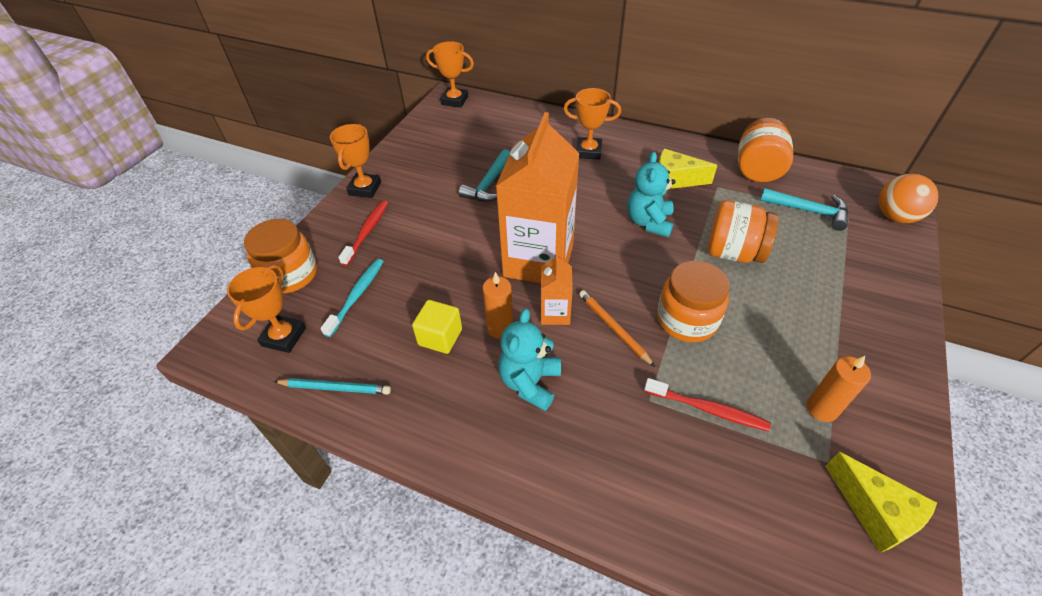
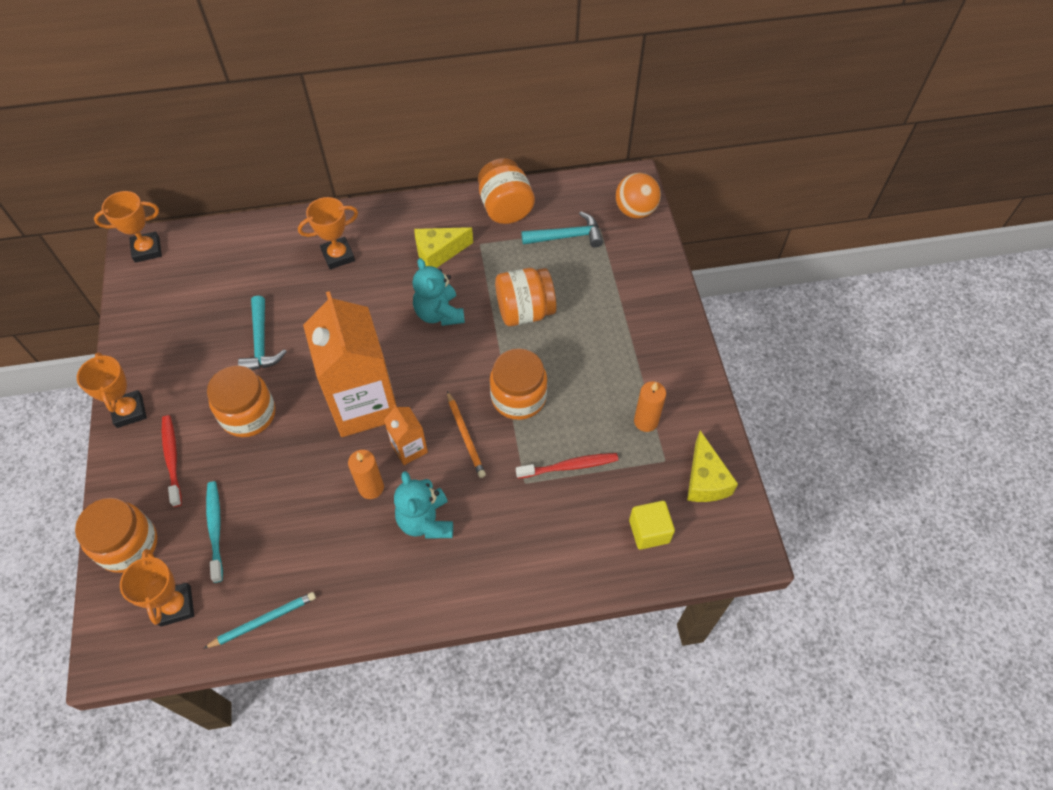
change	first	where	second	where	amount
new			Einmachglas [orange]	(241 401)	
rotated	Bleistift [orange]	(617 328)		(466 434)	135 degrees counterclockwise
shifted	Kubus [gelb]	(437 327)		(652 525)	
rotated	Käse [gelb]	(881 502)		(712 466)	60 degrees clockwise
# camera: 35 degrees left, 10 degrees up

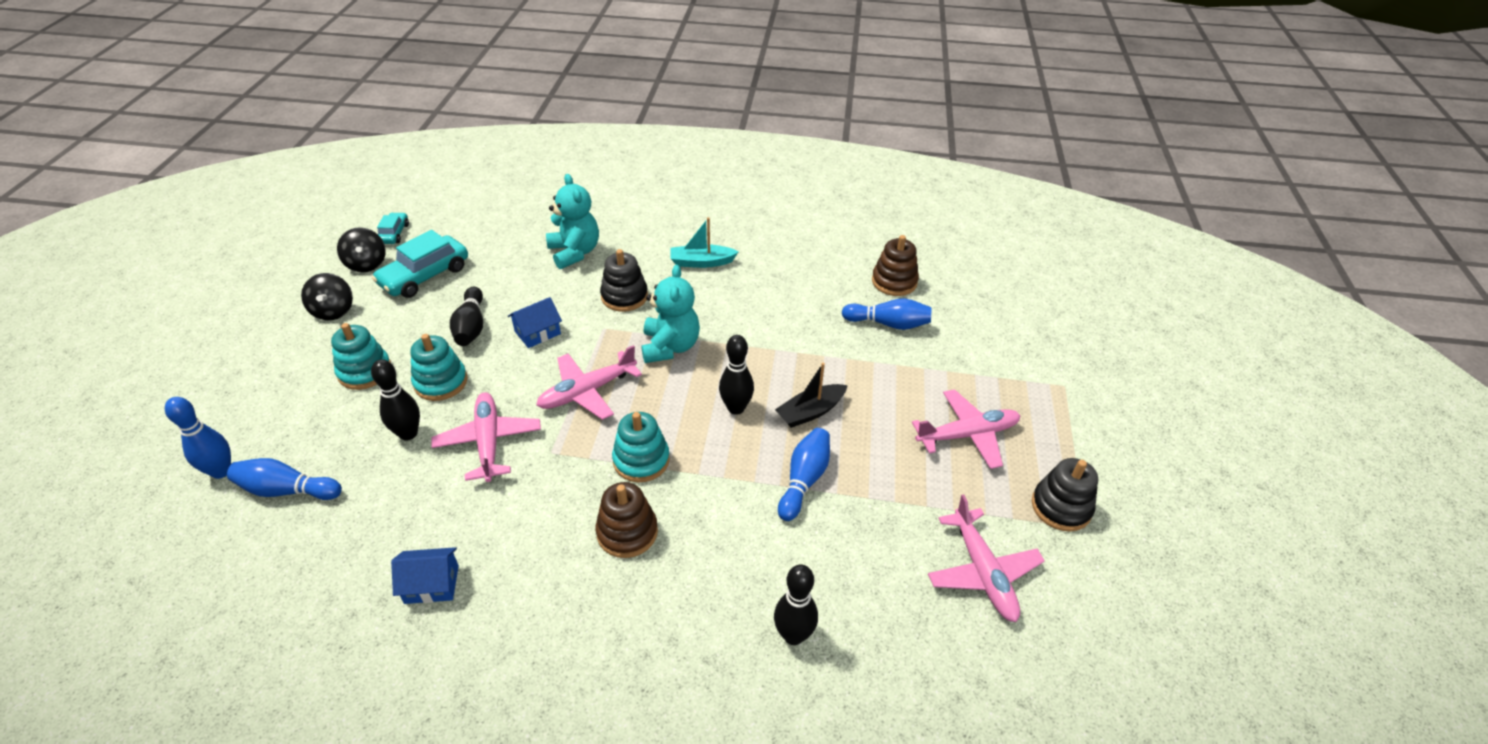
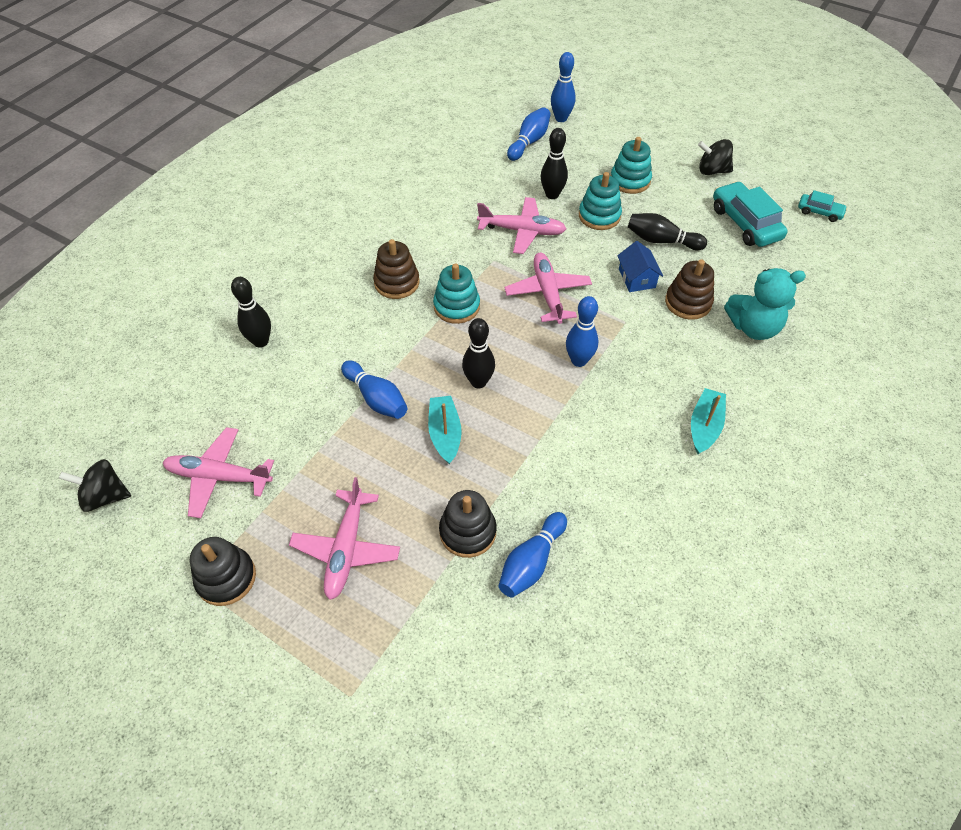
change	first	where	second	where	amount
shifted	Kreisel [schwarz]	(361 249)		(95 485)	
repainted	Boot [schwarz]	(811 395)	Boot [türkis]	(444 430)	
shifted	Stapelspielzeug [schwarz]	(624 280)		(468 524)	
swapped	Teddybär [türkis]	(670 314)	Bowlingkegel [blau]	(582 331)	
shifted	Stapelspielzeug [braun]	(895 265)		(689 289)	
gone	Haus [blau]	(425 575)			
# camera: 115 degrees right, 10 degrees up

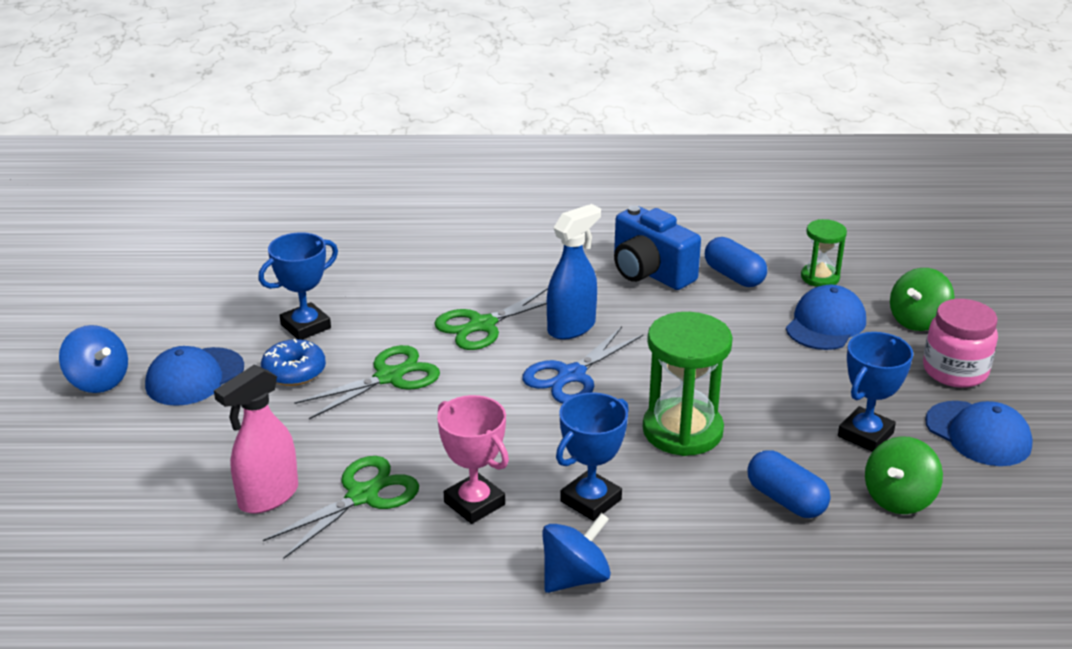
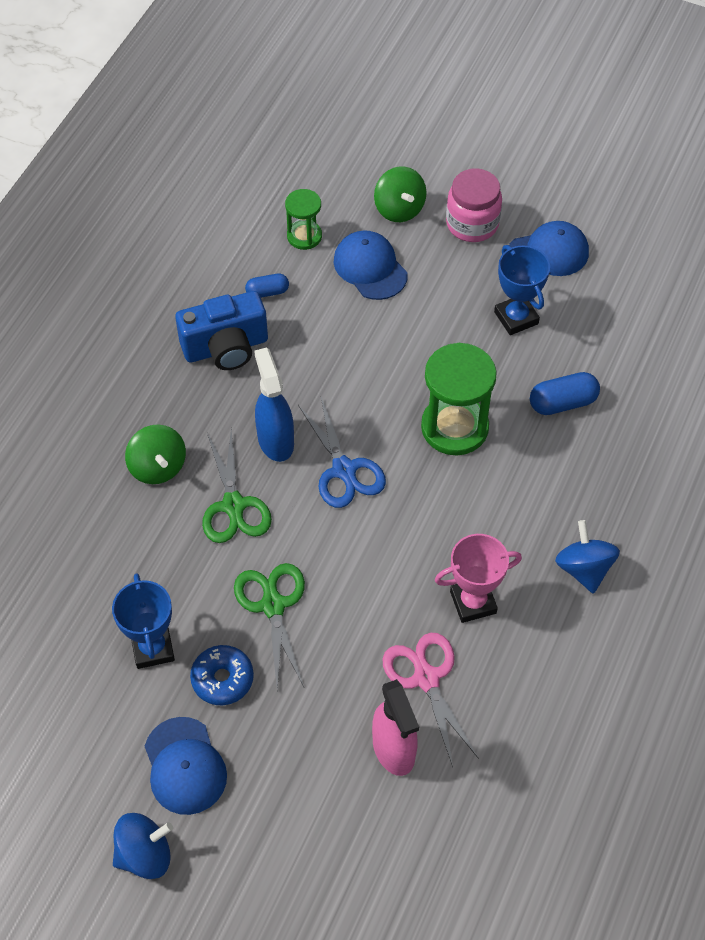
change	first	where	second	where	amount
shifted	Kreisel [grün]	(904 475)		(155 454)	
scaled	Kapsel [blau]	(736 262)		(267 285)	x0.64
repainted	Schere [grün]	(341 507)	Schere [rosa]	(431 700)	
gone	Pokal [blau]	(592 457)			
# camera: 65 degrees left, 25 degrees up

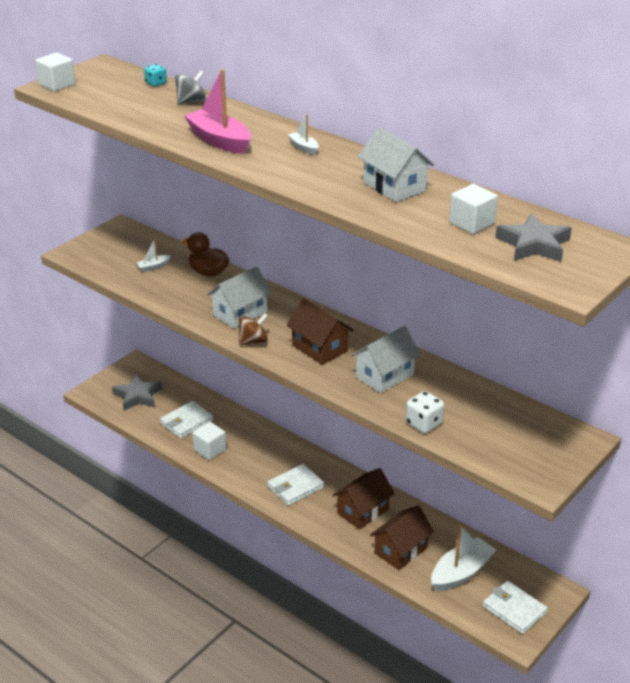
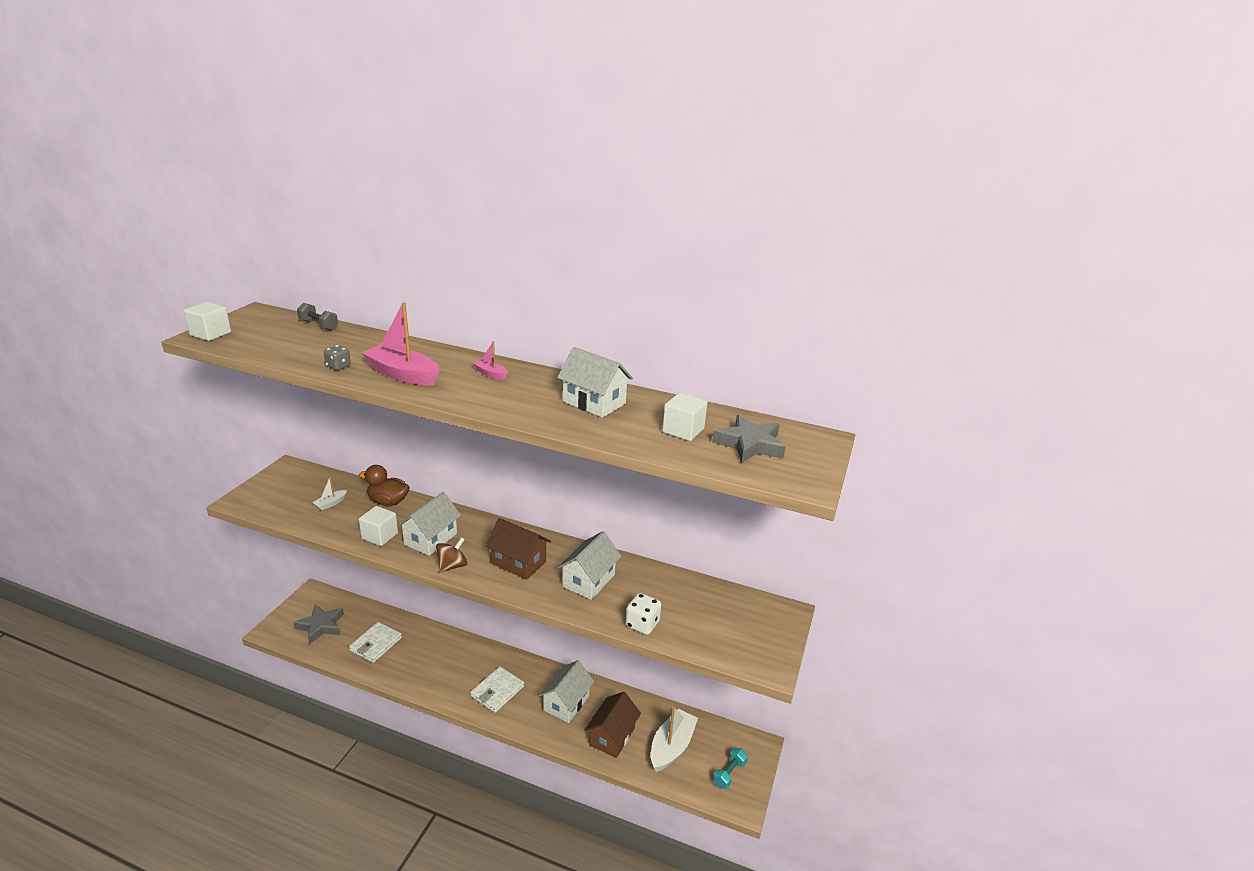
change	first	where	second	where	amount
swapped	Spielwürfel [türkis]	(155 75)	Hantel [grau]	(317 317)	
new			Spielwürfel [grau]	(337 357)	
shifted	Kubus [weiß]	(209 441)		(378 526)	
repainted	Boot [weiß]	(303 134)	Boot [rosa]	(490 360)	
repainted	Haus [braun]	(364 499)	Haus [weiß]	(566 691)	
swapped	Geldbörse [weiß]	(515 607)	Hantel [türkis]	(730 768)	
gone	Kreisel [grau]	(190 88)			
# camera: 20 degrees left, 5 degrees down

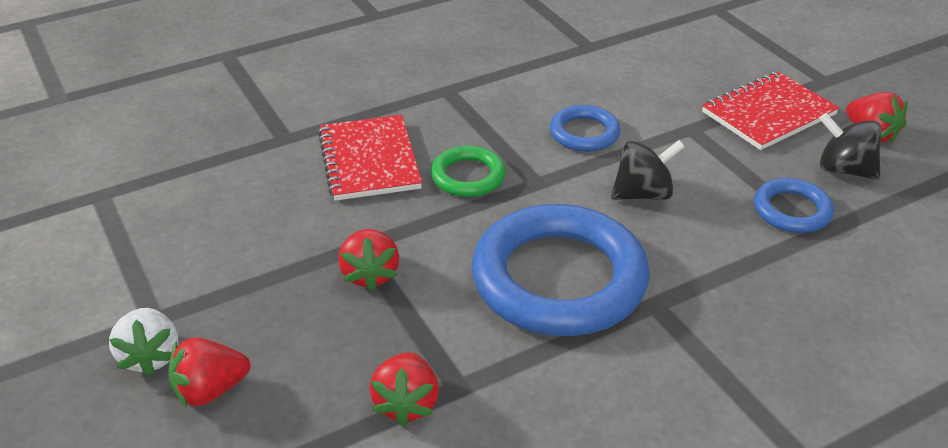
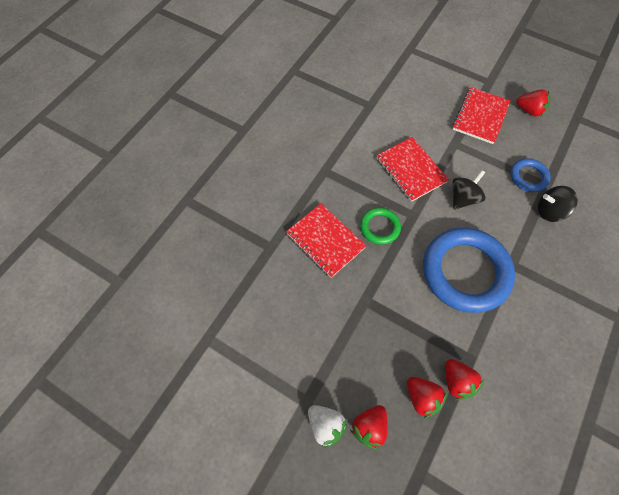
change	first	where	second	where	amount
swapped	Ring [blau]	(585 128)	Notizbuch [rot]	(412 169)	
shifted	Erdbeere [rot]	(368 260)		(427 397)	
shifted	Kreisel [schwarz]	(850 146)		(558 204)	
# camera: 30 degrees left, 25 degrees up

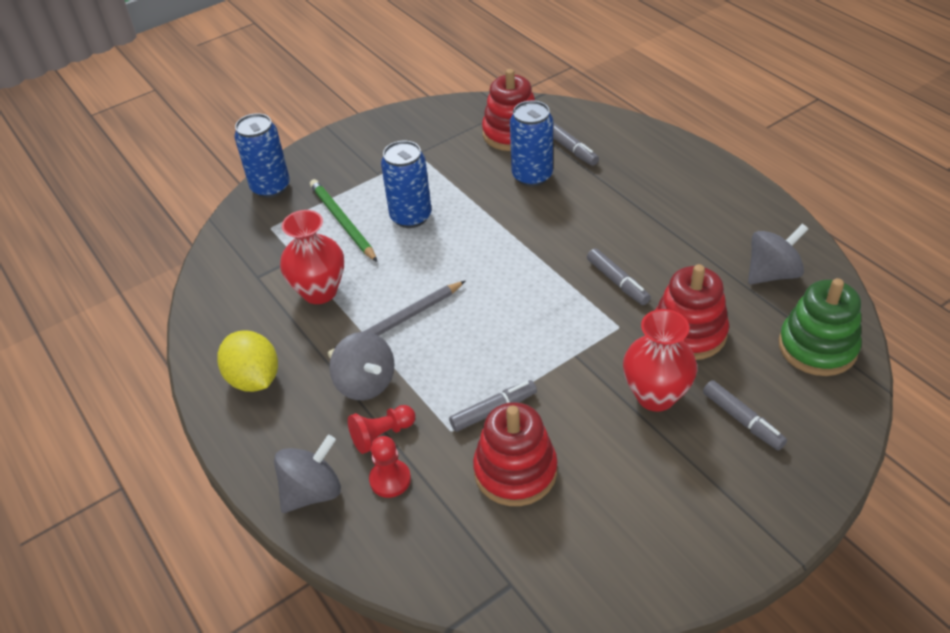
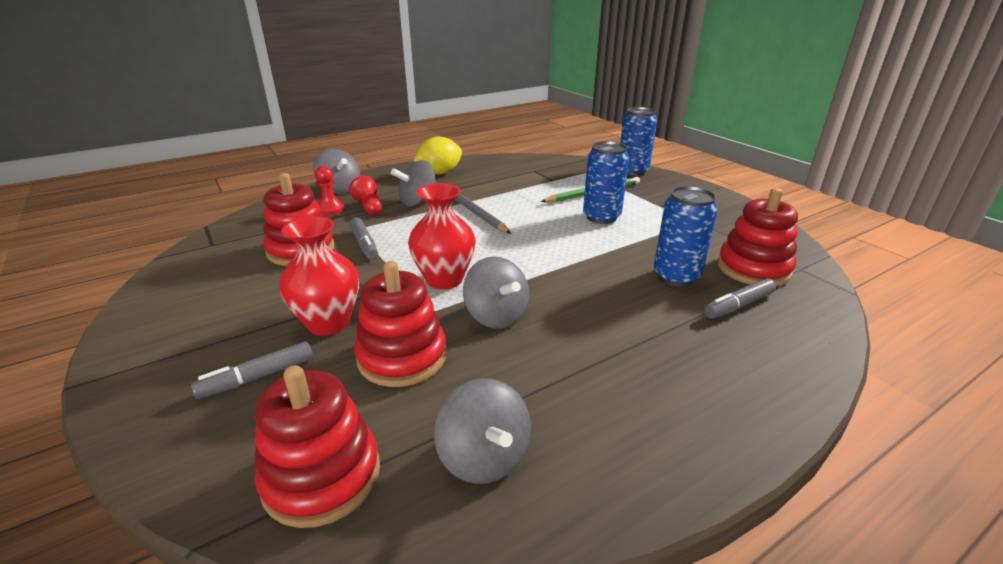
change	first	where	second	where	amount
repainted	Stapelspielzeug [grün]	(820 327)	Stapelspielzeug [rot]	(317 446)	
shifted	Vase [rot]	(312 257)		(442 236)	
swapped	Filzstift [grau]	(619 276)	Kreisel [grau]	(496 293)	
# camera: 90 degrees right, 15 degrees down

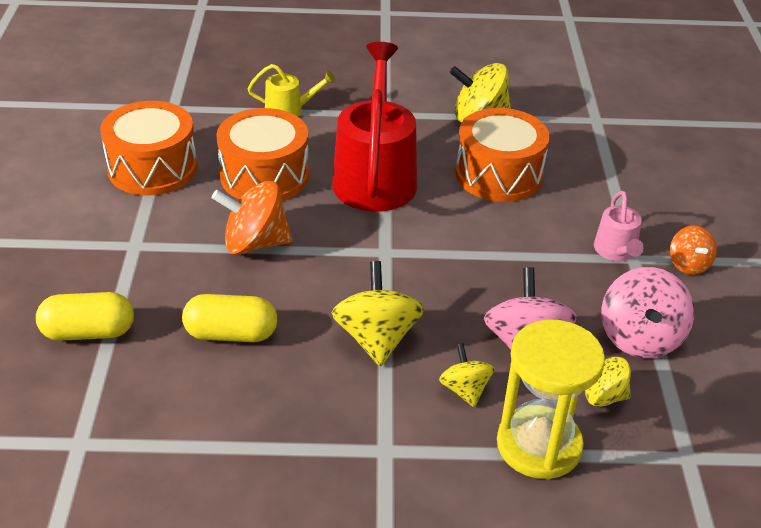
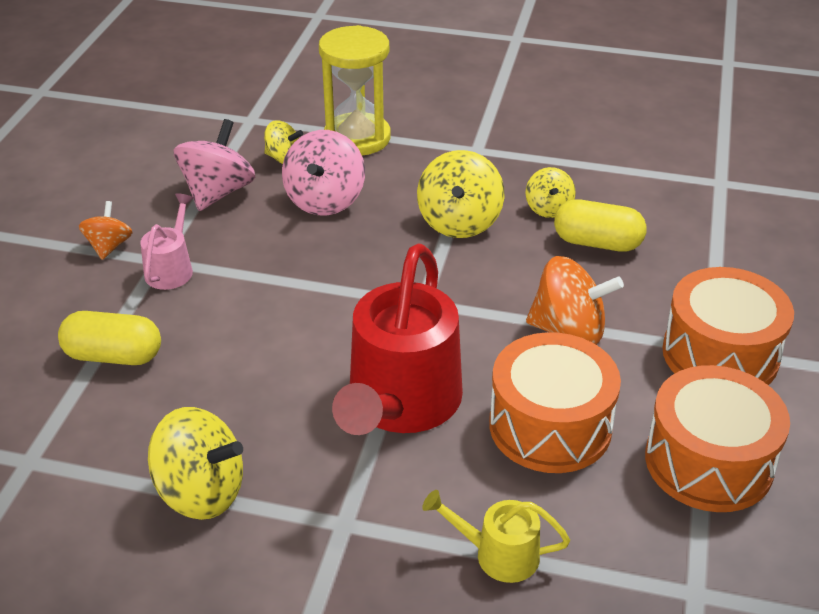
change	first	where	second	where	amount
shifted	Kapsel [gelb]	(85 316)		(109 338)	
shifted	Kreisel [gelb]	(466 375)		(550 192)	
shifted	Trommel [orange]	(502 155)		(728 326)	
# camera: 165 degrees left, 0 degrees up

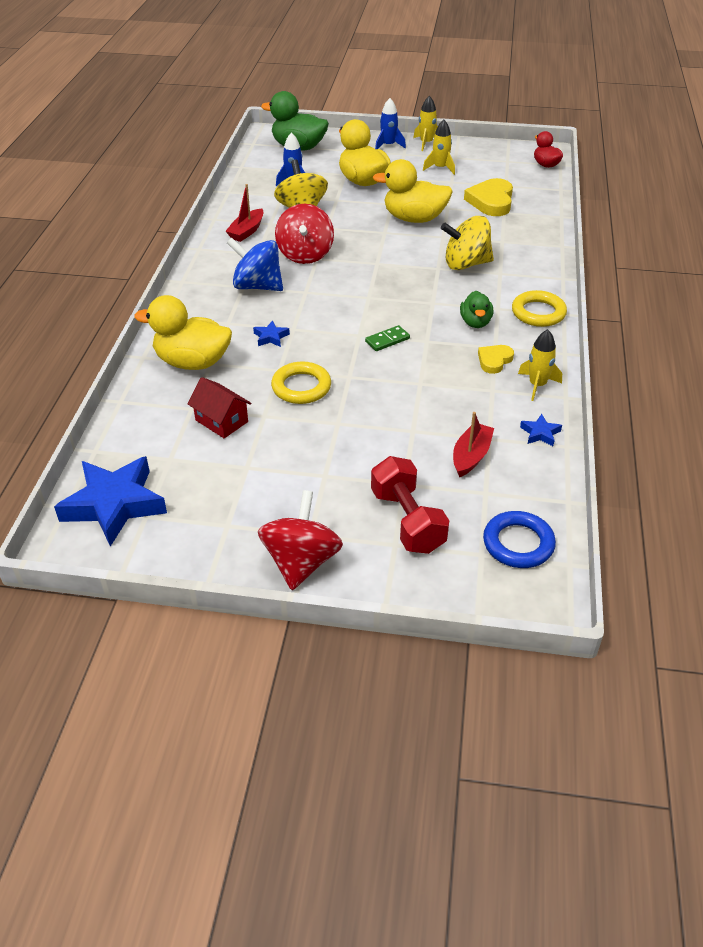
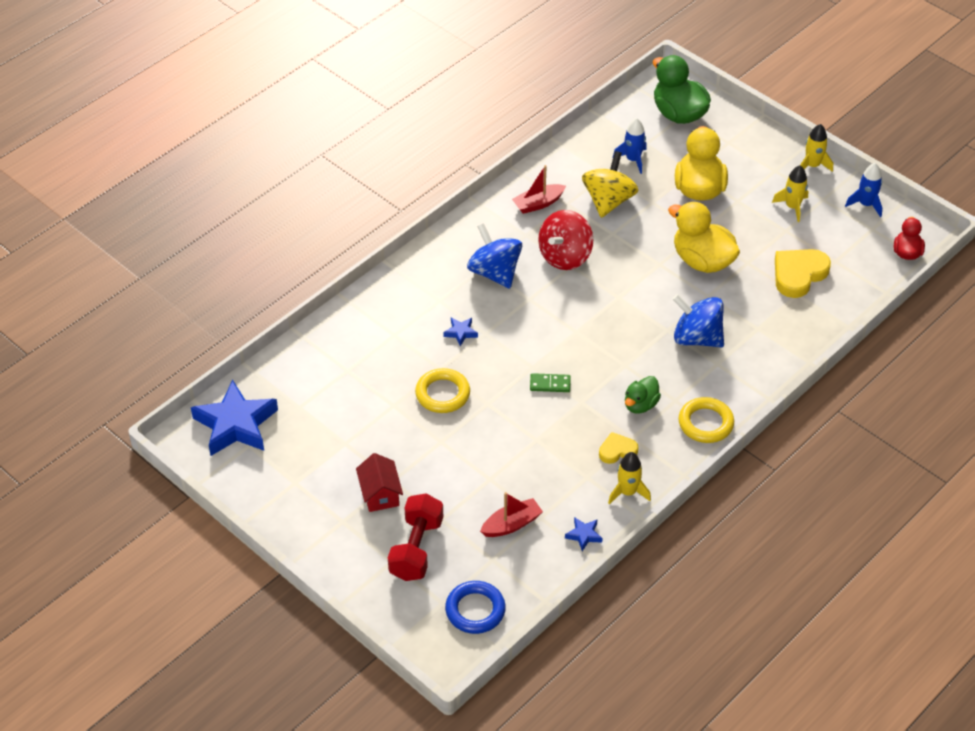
change	first	where	second	where	amount
shifted	Haus [rot]	(220 407)		(379 482)	
repainted	Kreisel [gelb]	(467 243)	Kreisel [blau]	(698 321)	
shifted	Rakete [blau]	(390 123)		(863 190)	
gone	Ente [gelb]	(183 332)			
gone	Kreisel [rot]	(300 540)			
# camera: 35 degrees right, 5 degrees up

